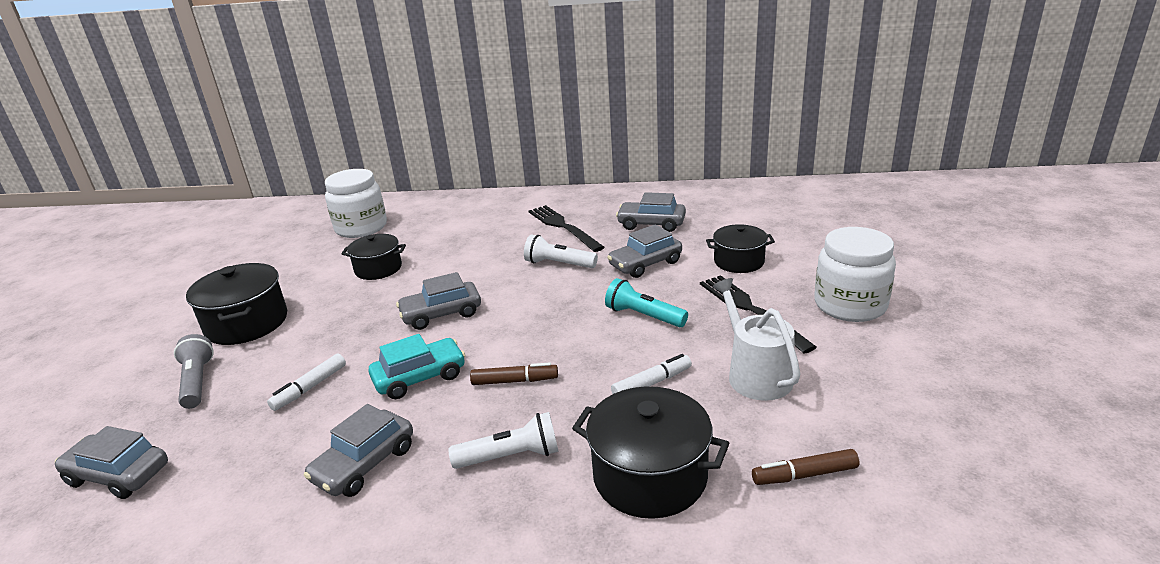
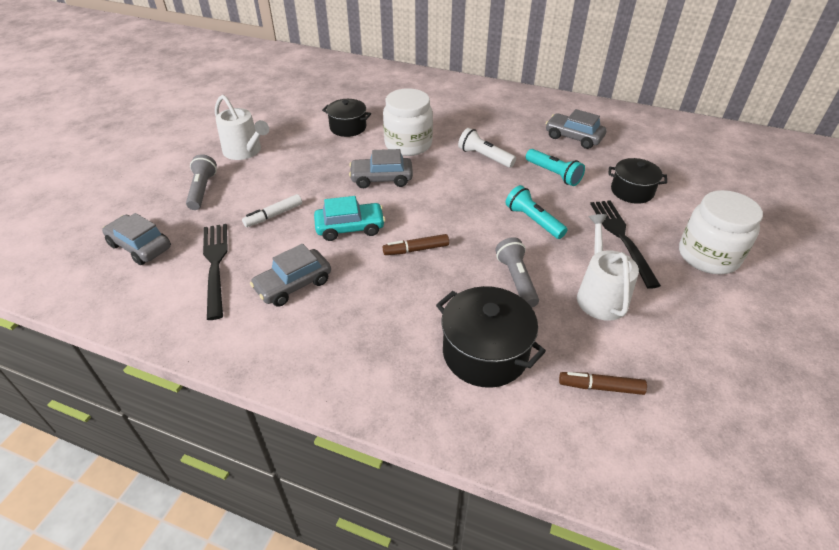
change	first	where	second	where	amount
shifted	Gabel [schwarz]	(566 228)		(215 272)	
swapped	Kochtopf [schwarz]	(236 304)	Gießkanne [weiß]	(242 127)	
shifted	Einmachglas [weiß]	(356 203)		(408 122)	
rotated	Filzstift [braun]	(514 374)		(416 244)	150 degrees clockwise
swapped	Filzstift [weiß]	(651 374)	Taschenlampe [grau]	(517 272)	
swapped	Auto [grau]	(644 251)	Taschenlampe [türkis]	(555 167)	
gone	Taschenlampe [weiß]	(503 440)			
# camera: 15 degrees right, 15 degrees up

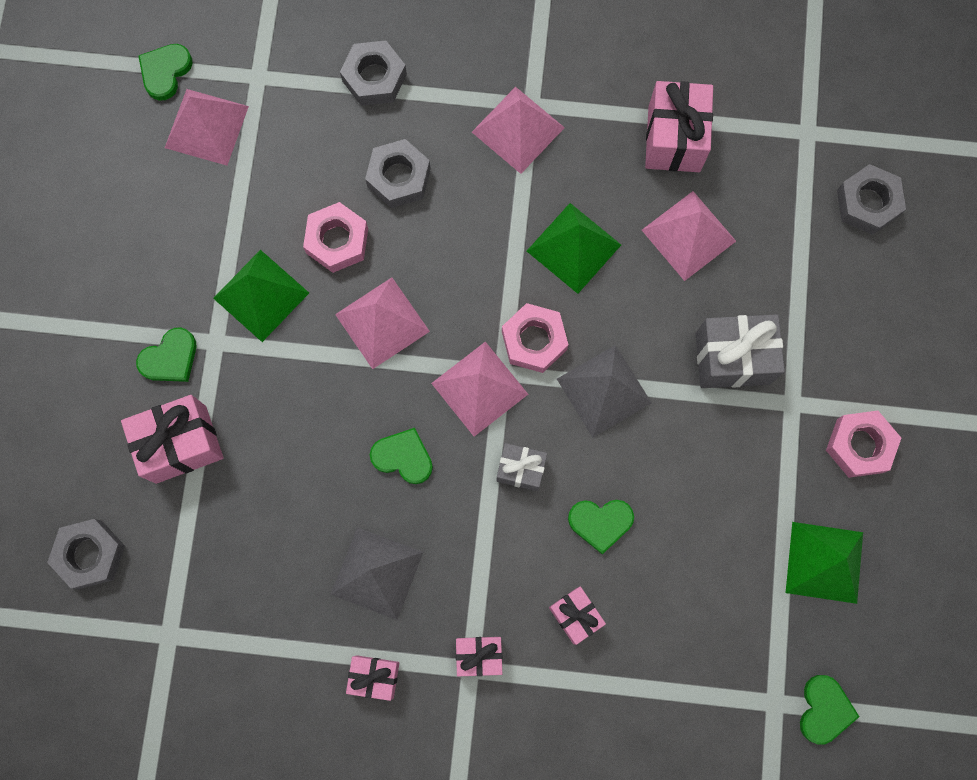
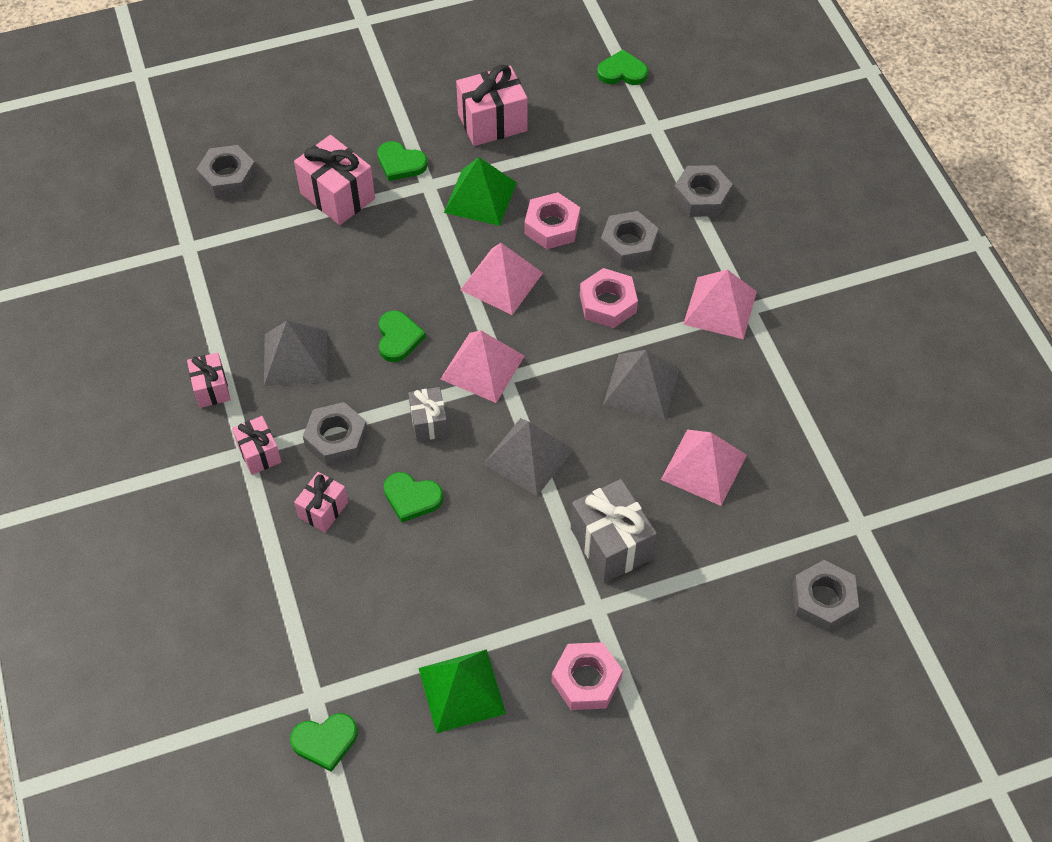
change	first	where	second	where	amount
new			Sechskantmutter [grau]	(335 434)	
rotated	Herz [grün]	(601 527)		(413 497)	45 degrees counterclockwise
shifted	Geschenk [rosa]	(679 126)		(491 105)	
shifted	Sechskantmutter [rosa]	(535 338)		(609 298)	
repainted	Pyramide [grün]	(574 248)	Pyramide [grau]	(641 385)	
gone	Pyramide [rosa]	(207 127)			
# camera: 65 degrees right, 20 degrees down

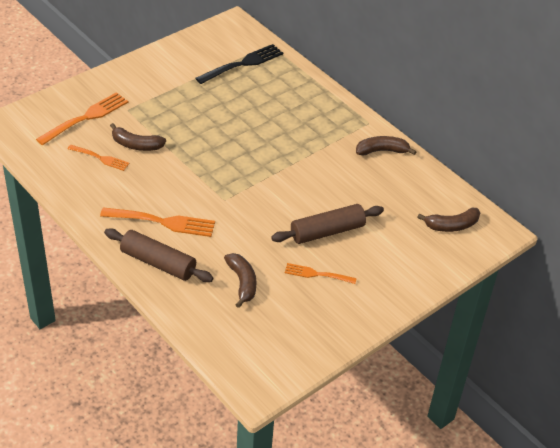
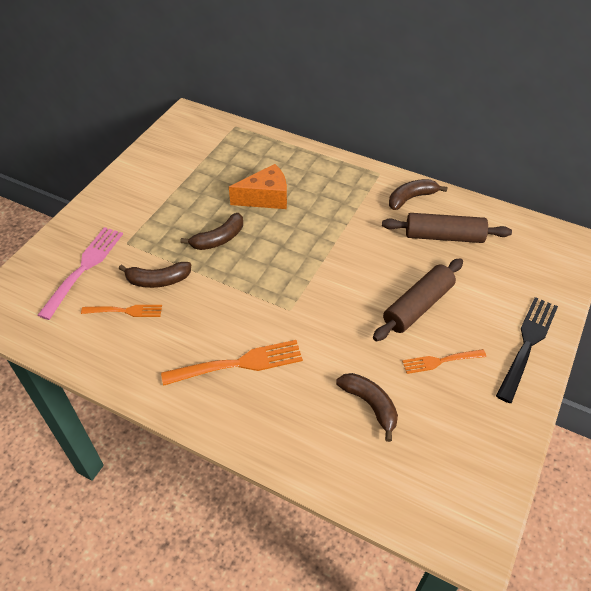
change	first	where	second	where	amount
repainted	Gabel [orange]	(82 118)	Gabel [rosa]	(80 273)	
shifted	Banane [braun]	(448 220)		(212 231)	
new			Käse [orange]	(258 186)	
shifted	Nudelholz [braun]	(159 255)		(447 228)	
shifted	Gabel [schwarz]	(239 64)		(527 350)	
# camera: 20 degrees left, 5 degrees up

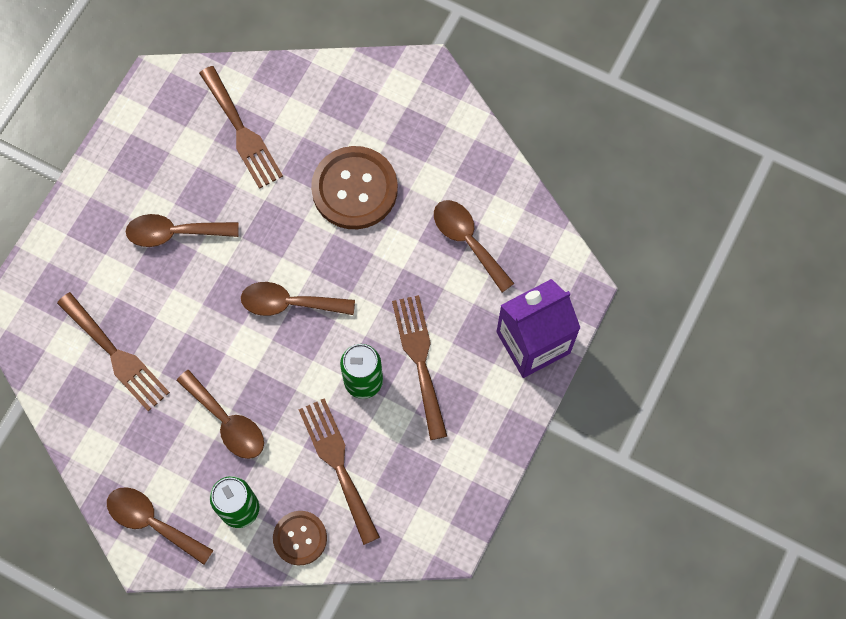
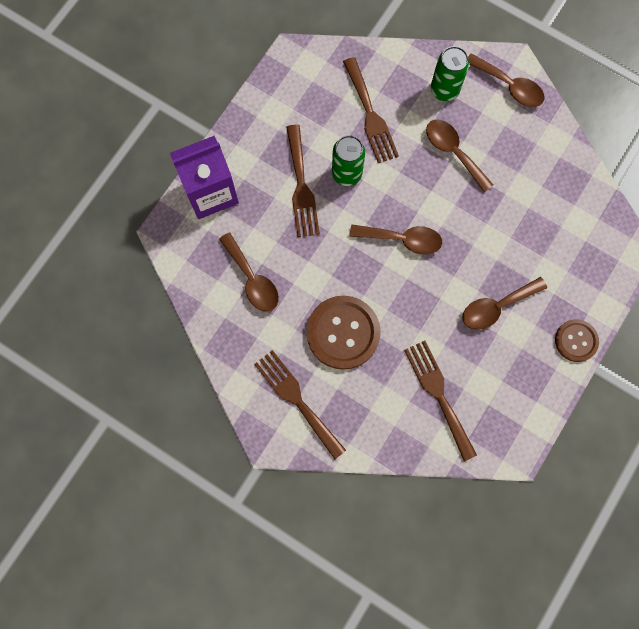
change	first	where	second	where	amount
shifted	Gabel [braun]	(113 351)		(300 404)	
rotated	Löffel [braun]	(182 230)		(504 303)	150 degrees clockwise
shifted	Knopf [braun]	(300 538)		(577 340)	
# camera: 175 degrees left, 5 degrees up

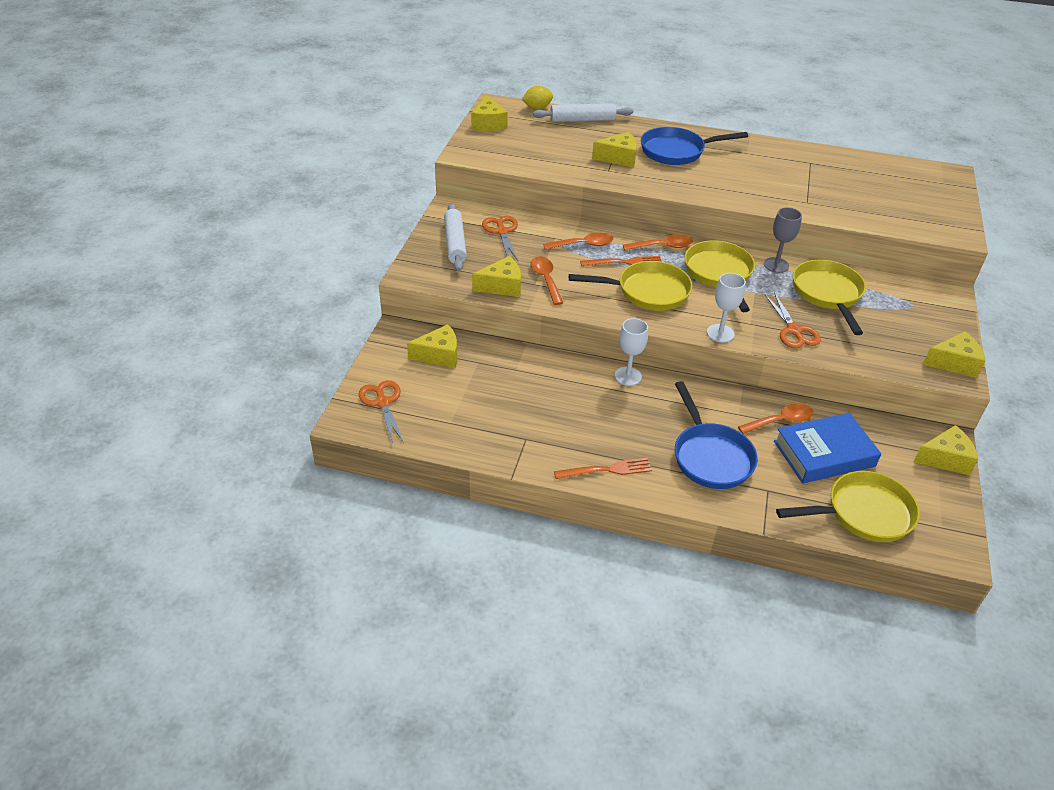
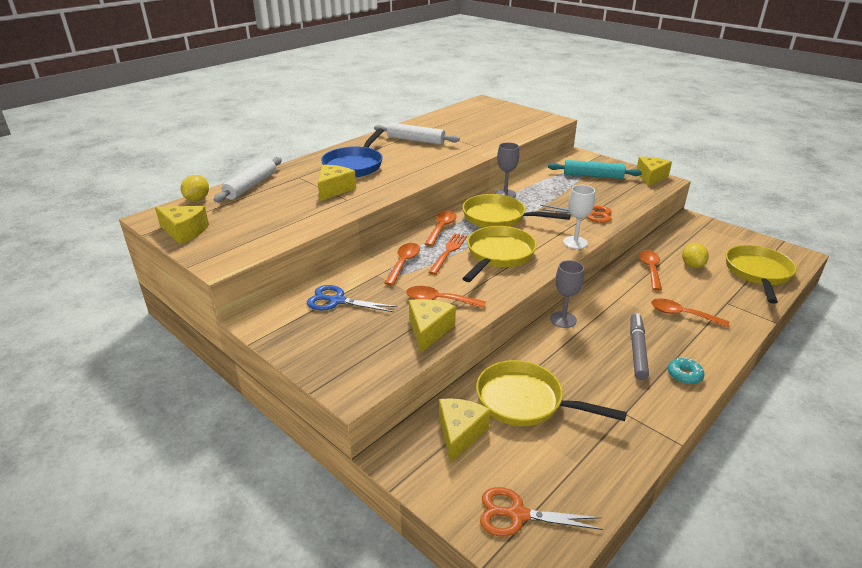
change	first	where	second	where	amount
repainted	Schere [orange]	(500 238)	Schere [blau]	(352 298)	
shifted	Nudelholz [weiß]	(455 237)		(417 134)	
shifted	Pfanne [gelb]	(829 297)		(551 393)	
new			Nudelholz [türkis]	(595 169)	
repainted	Kelch [weiß]	(631 352)	Kelch [grau]	(567 294)	
new			Filzstift [grau]	(639 346)	
swapped	Pfanne [blau]	(716 435)	Löffel [orange]	(690 312)	
swapped	Gabel [orange]	(603 468)	Donut [türkis]	(686 371)	
swapped	Buch [blau]	(827 448)	Zitrone [gelb]	(695 255)	
gone	Käse [gelb]	(946 450)			
# camera: 60 degrees left, 10 degrees down

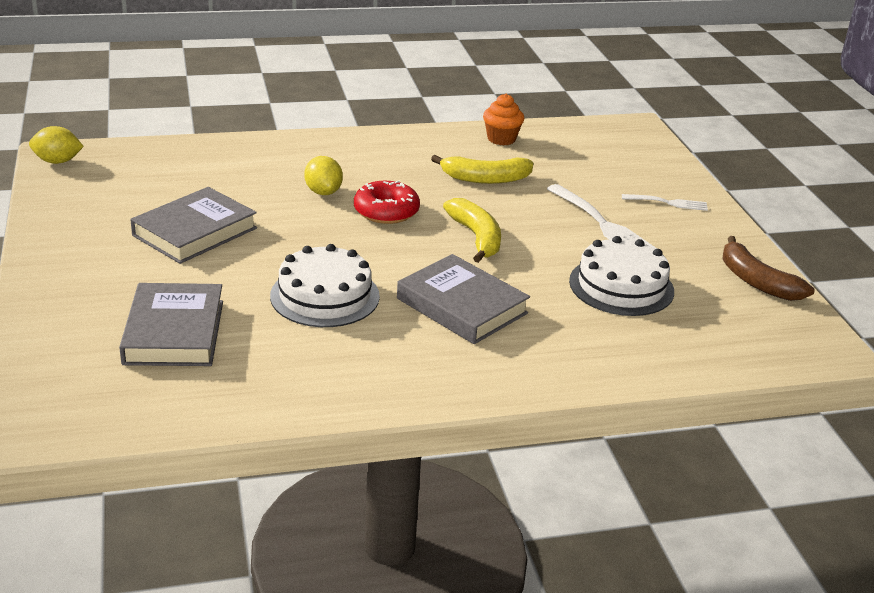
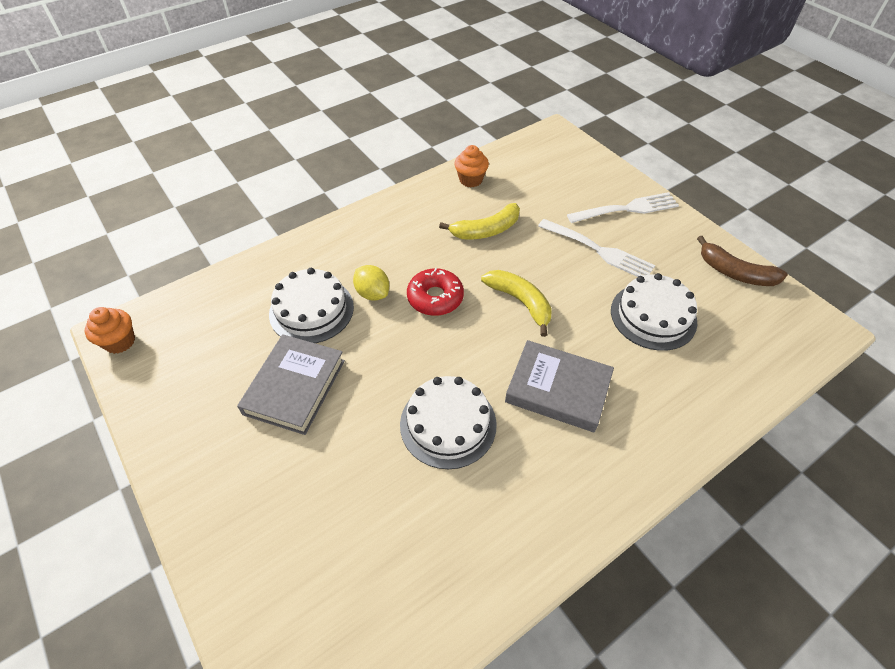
change	first	where	second	where	amount
swapped	Zitrone [gelb]	(56 145)	Muffin [orange]	(110 330)	
new			Kuchen [weiß]	(311 305)	
scaled	Gabel [weiß]	(665 202)		(623 207)	x1.71
gone	Buch [grau]	(171 324)			
# camera: 20 degrees left, 20 degrees up

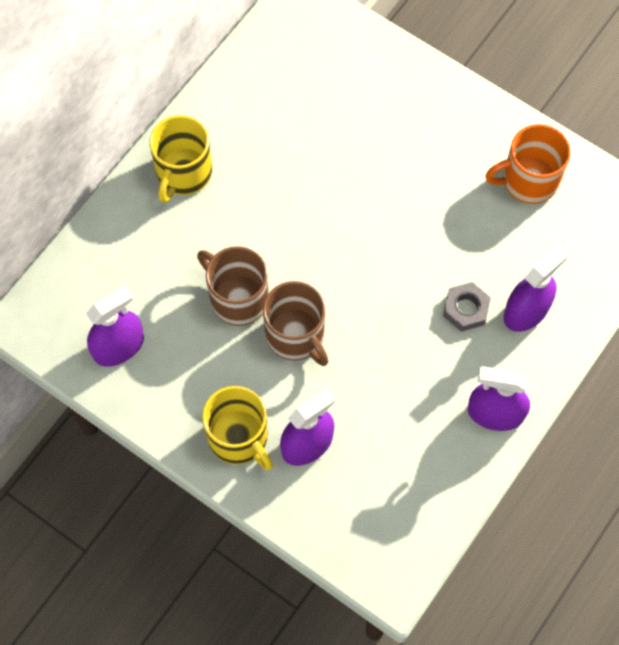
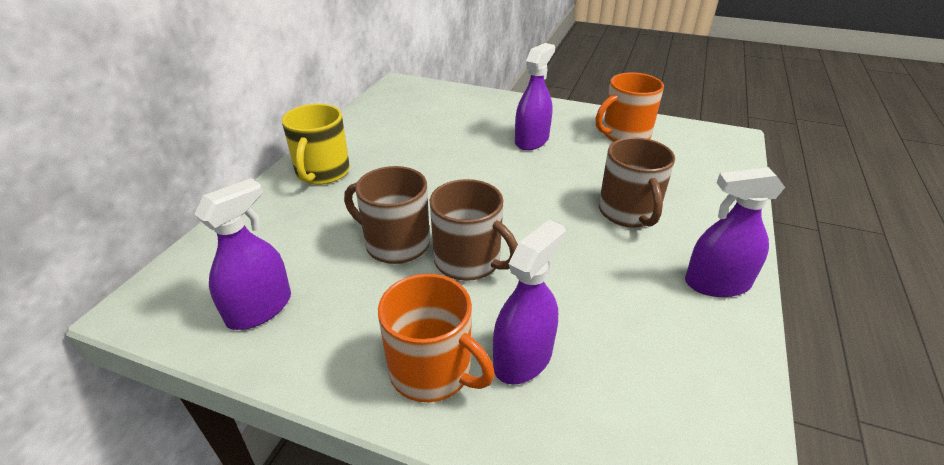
change	first	where	second	where	amount
repainted	Tasse [gelb]	(237 428)	Tasse [orange]	(436 338)	
shifted	Sprühflasche [lila]	(536 289)		(535 96)	
swapped	Sechskantmutter [grau]	(467 307)	Tasse [braun]	(637 182)	
# camera: 15 degrees left, 30 degrees down

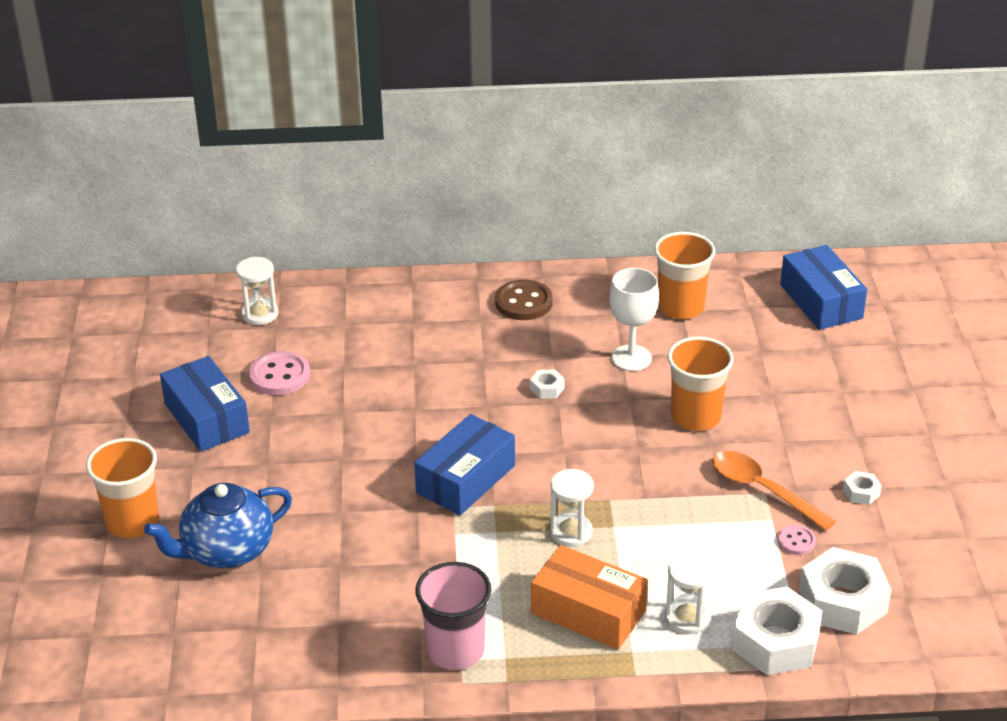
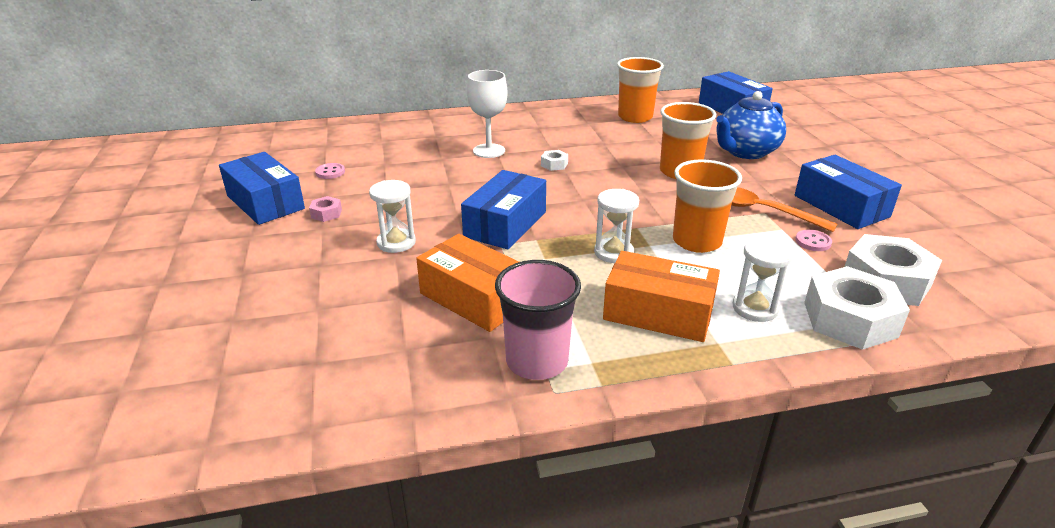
change	first	where	second	where	amount
new			Sechskantmutter [rosa]	(325 209)	
scaled	Knopf [rosa]	(279 373)		(330 171)	x0.56
shifted	Sanduhr [weiß]	(257 291)		(392 216)	
new			Schachtel [orange]	(467 283)	
shifted	Kelch [weiß]	(634 319)		(487 114)	
shifted	Becher [orange]	(122 488)		(707 206)	
shifted	Teekanne [blau]	(218 525)		(751 125)	
swapped	Sechskantmutter [weiß]	(862 488)	Schachtel [blau]	(848 192)	
gone	Knopf [braun]	(524 300)			
# camera: 10 degrees left, 5 degrees down

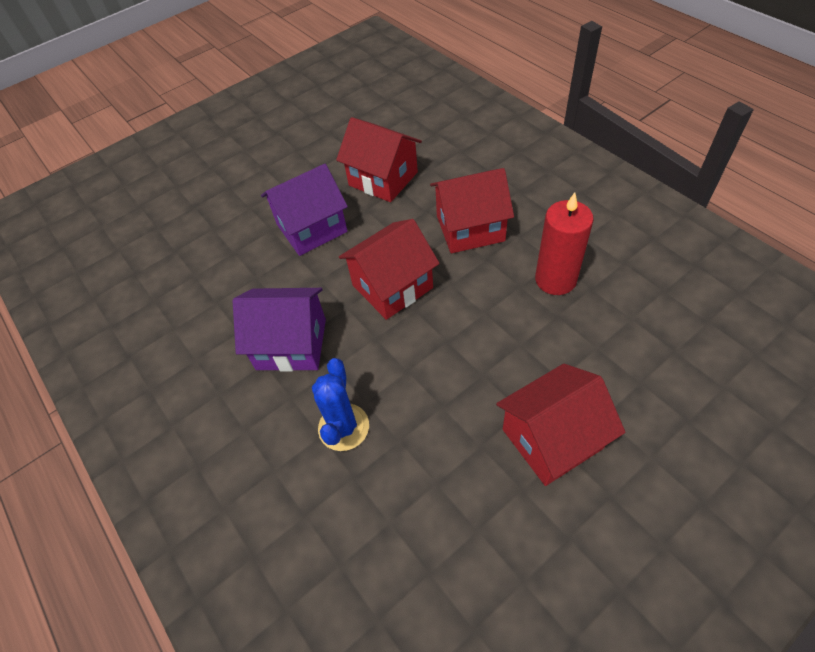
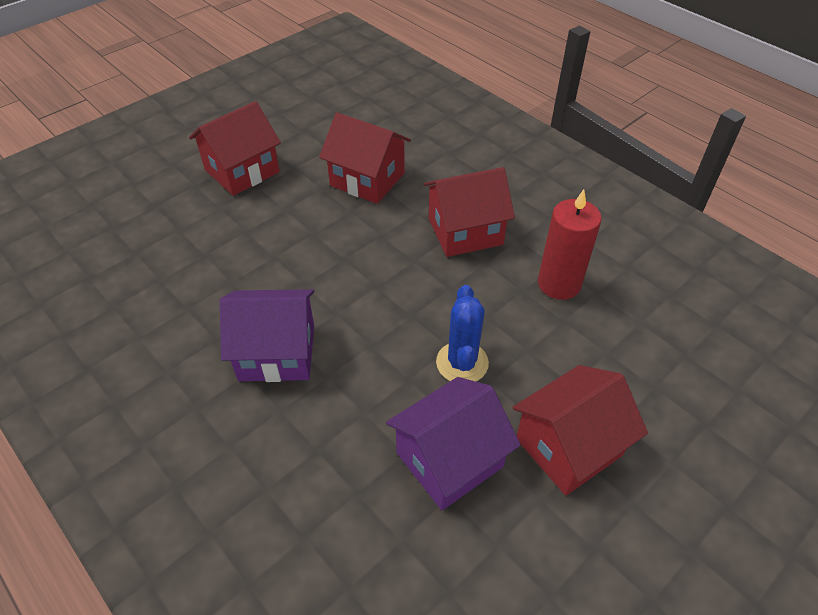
change	first	where	second	where	amount
shifted	Haus [rot]	(389 269)		(235 148)	
shifted	Haus [lila]	(304 210)		(453 443)	
shifted	Kaktus [blau]	(340 404)		(462 333)	
# camera: 10 degrees left, 5 degrees down

